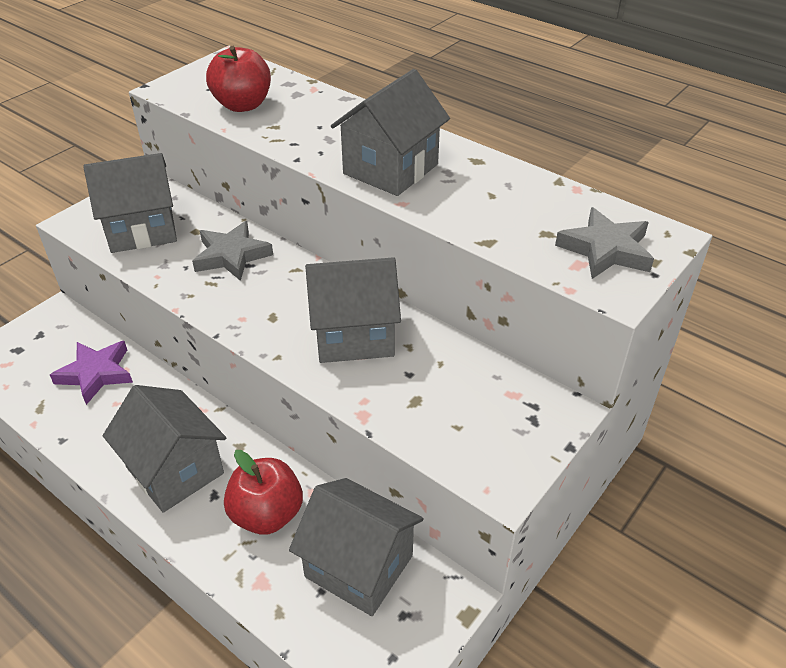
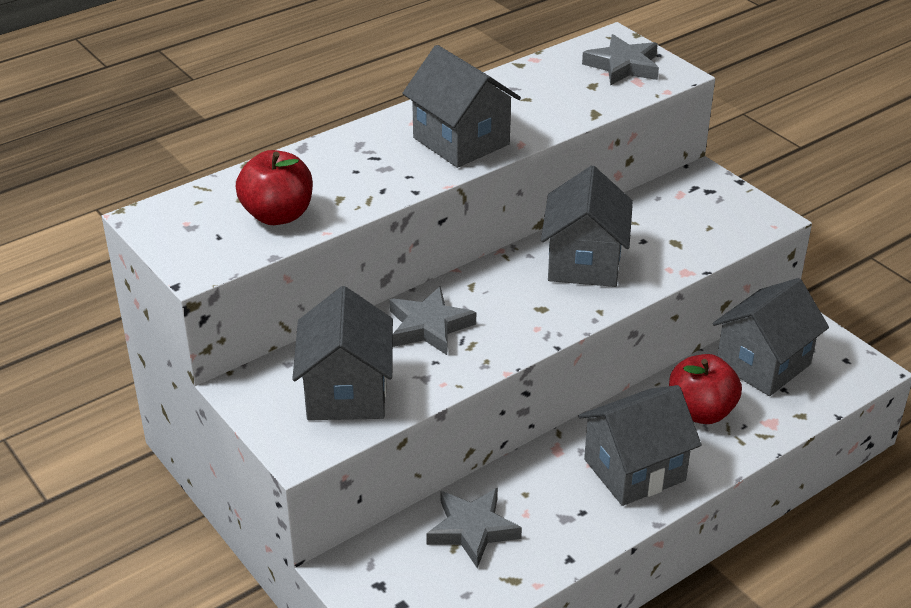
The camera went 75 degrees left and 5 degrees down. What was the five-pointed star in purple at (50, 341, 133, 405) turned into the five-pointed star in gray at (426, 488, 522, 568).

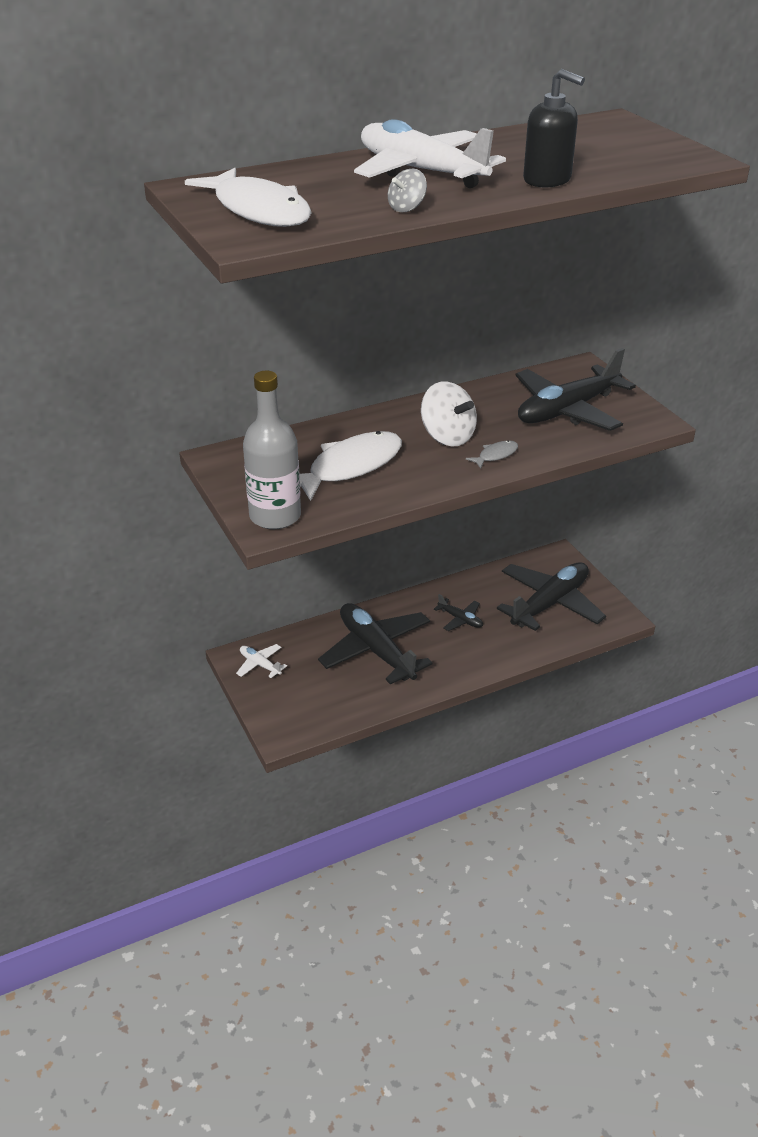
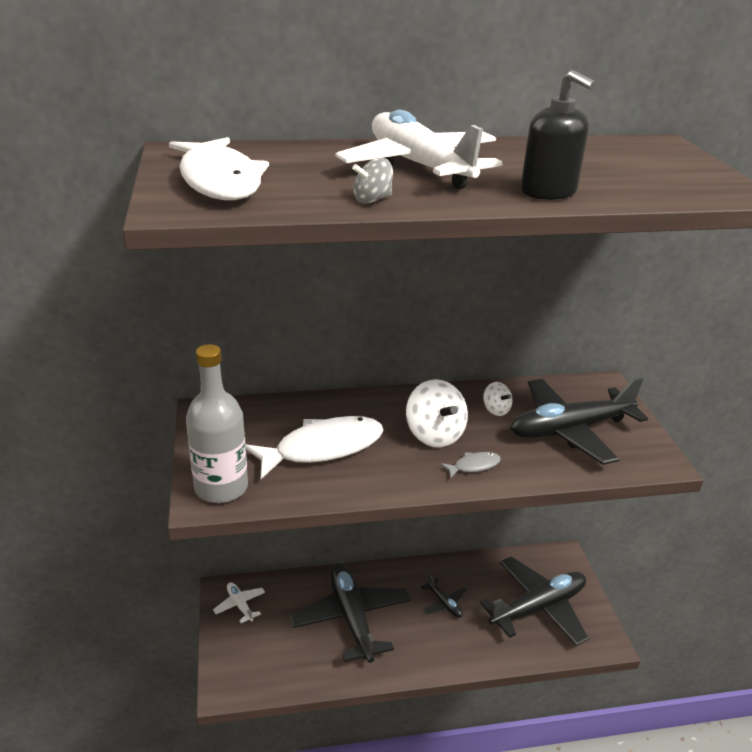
The camera went 15 degrees right and 5 degrees down. The second view gained the toy top in pure white at (483, 382, 512, 416).

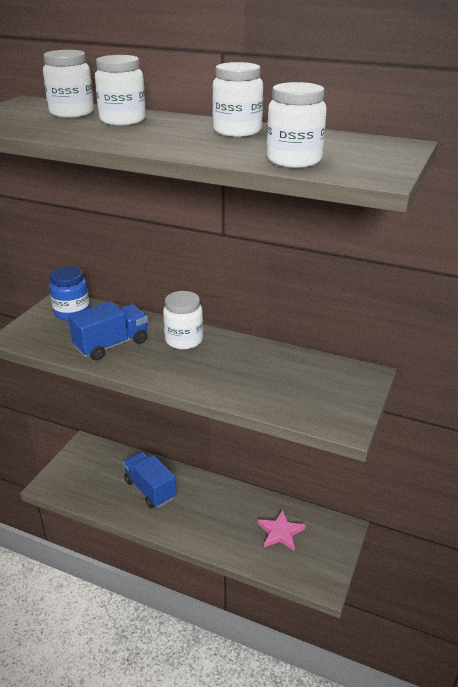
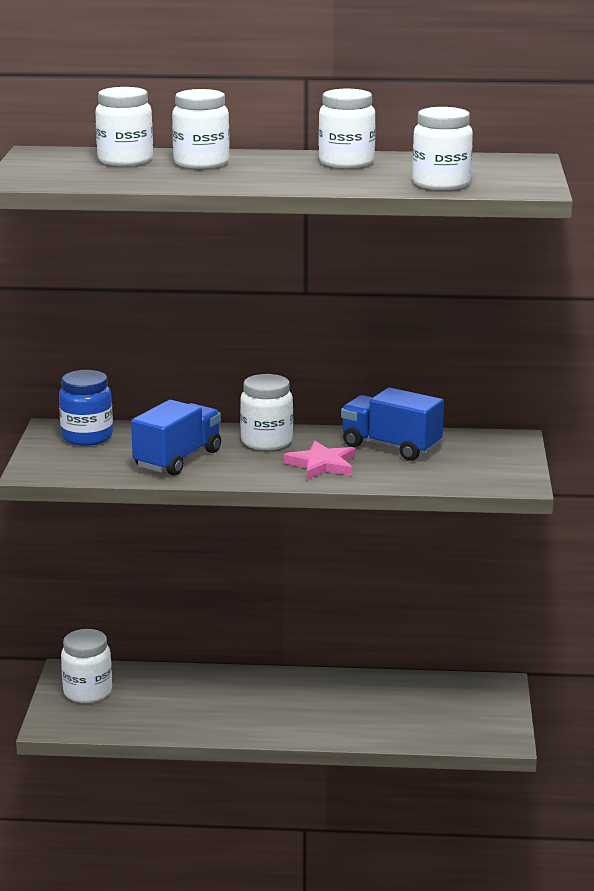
The camera went 20 degrees left and 10 degrees down. The lorry in cobalt ended up elsewhere, having gone from (123, 452, 176, 509) to (341, 387, 444, 461). The five-pointed star in rosy ended up elsewhere, having gone from (257, 509, 306, 551) to (284, 441, 356, 479). The second view gained the jar in pure white at (61, 629, 112, 703).

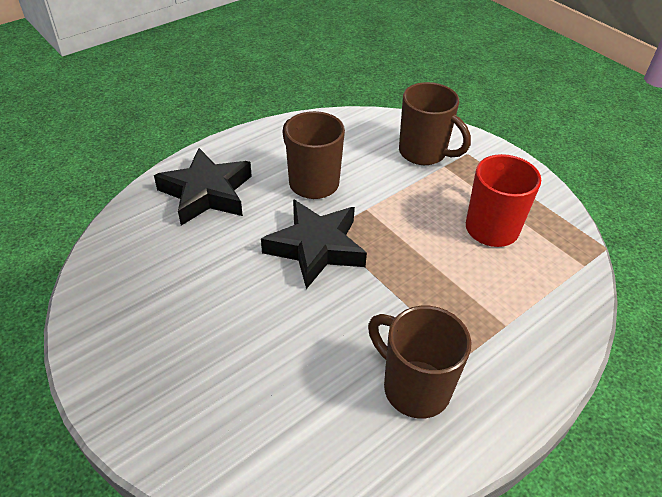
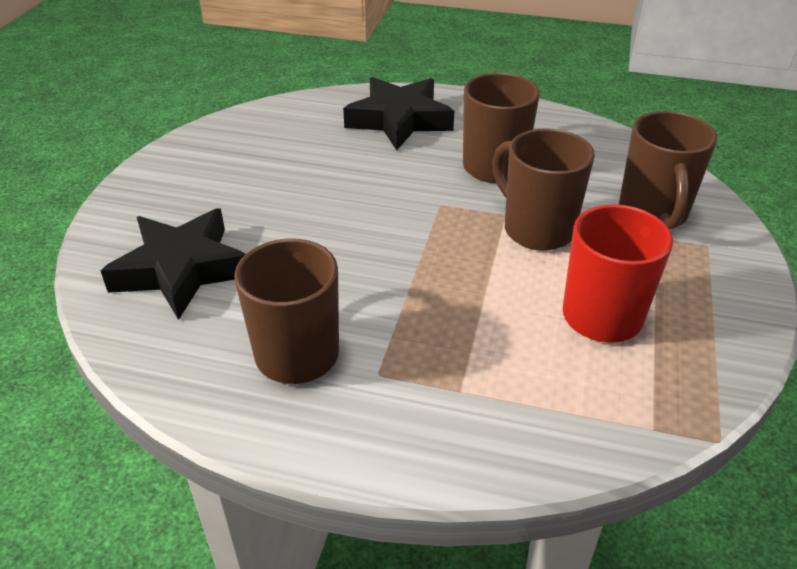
The camera went 55 degrees right and 5 degrees down. The five-pointed star in jet-black ended up elsewhere, having gone from (261, 199, 367, 289) to (101, 209, 246, 320). The second view gained the coffee mug in brown at (492, 128, 595, 251).

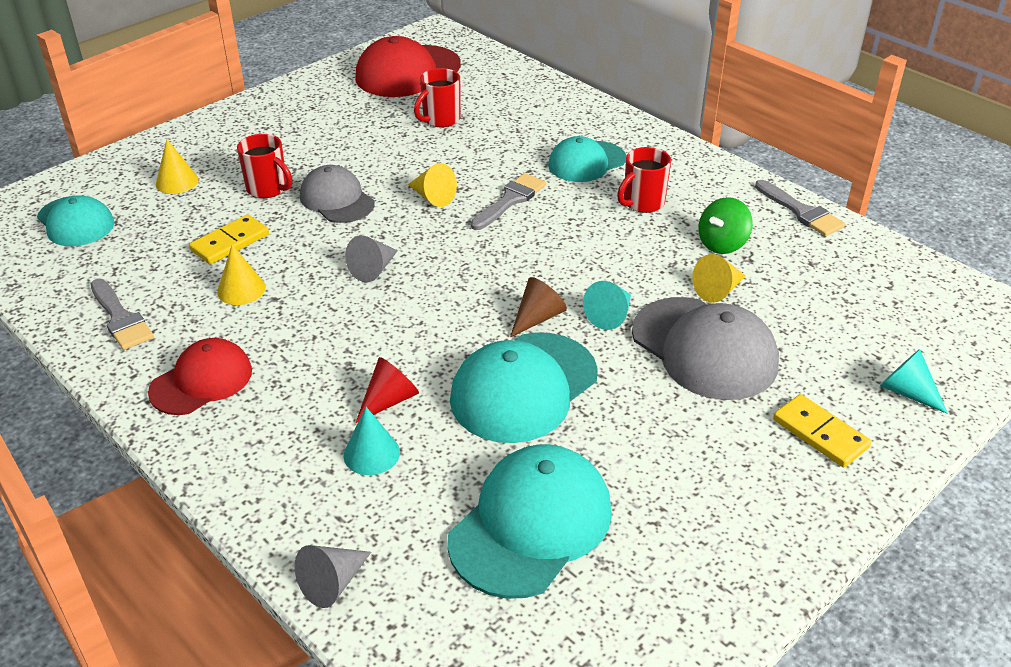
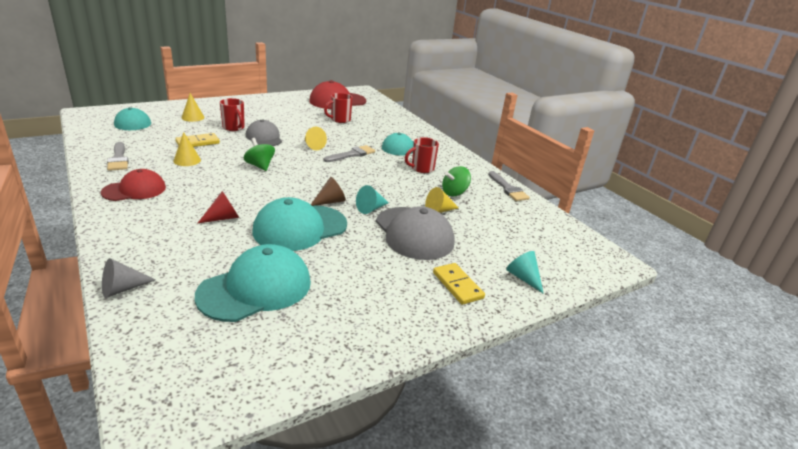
The camera went 10 degrees right and 10 degrees down. Where the solid cone in gray stood at (345, 235, 398, 282), the toy top in green came to stand at (244, 138, 275, 171). The second view lost the solid cone in aqua at (343, 407, 400, 475).

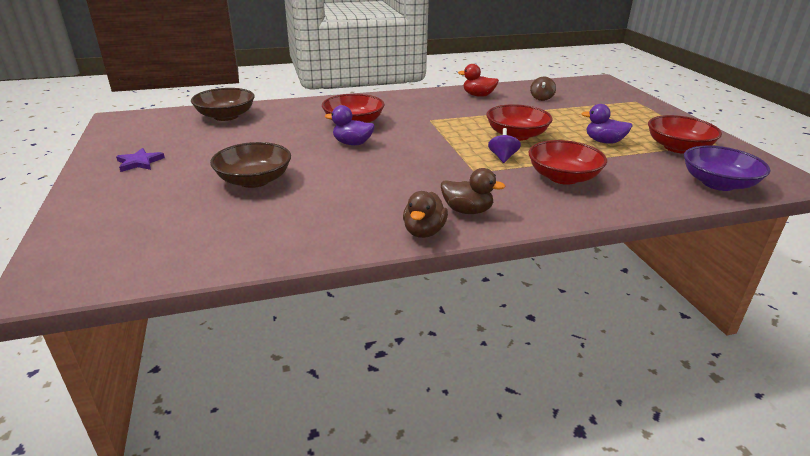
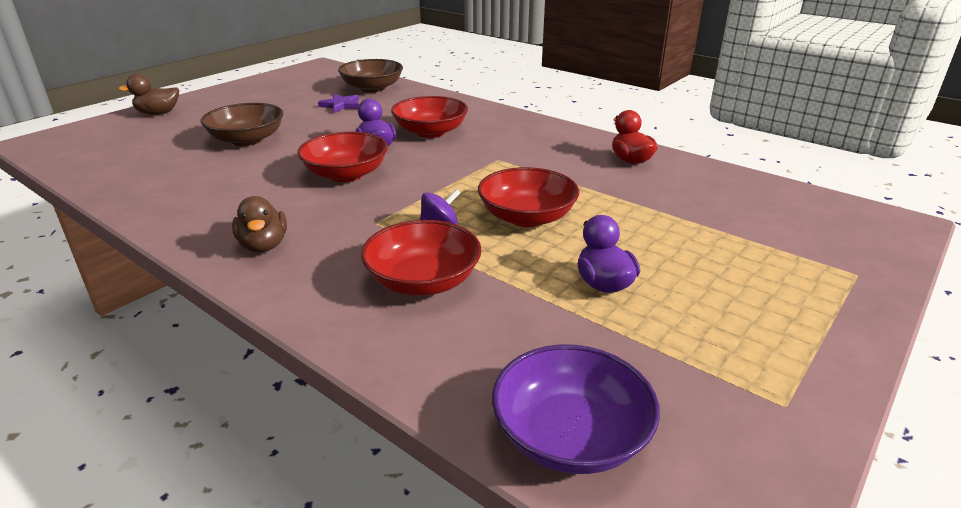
The camera went 55 degrees right and 0 degrees up. The second view lost the toy top in brown at (530, 77, 556, 101). The serving bowl in red ended up elsewhere, having gone from (648, 115, 722, 154) to (297, 132, 388, 182). The five-pointed star in purple ended up elsewhere, having gone from (116, 148, 165, 172) to (318, 94, 359, 113). The rubber duck in brown ended up elsewhere, having gone from (403, 191, 448, 238) to (118, 74, 179, 115).

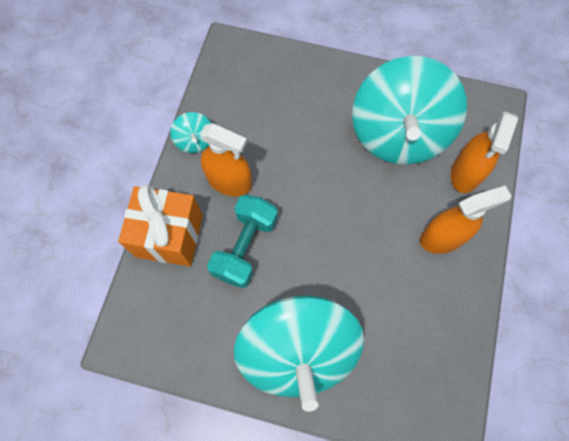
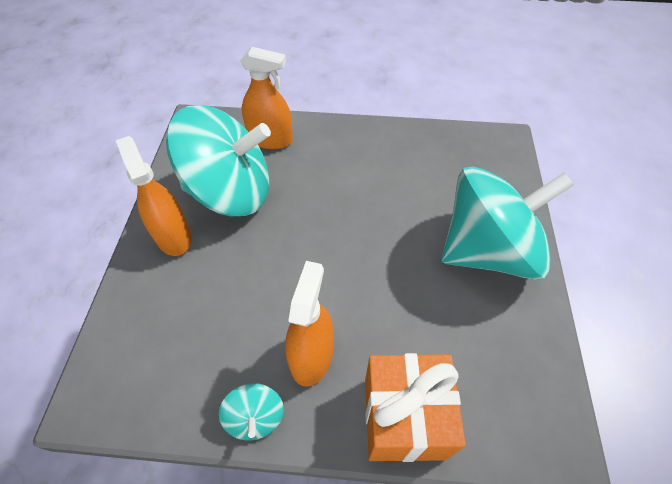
The camera went 100 degrees left and 15 degrees down. The toy top in aqua at (170, 112, 212, 153) ended up facing another way, 105 degrees clockwise from before. The spray bottle in orange ended up elsewhere, having gone from (420, 185, 511, 254) to (116, 136, 192, 256). The second view lost the dumbbell in aqua at (207, 195, 278, 288).

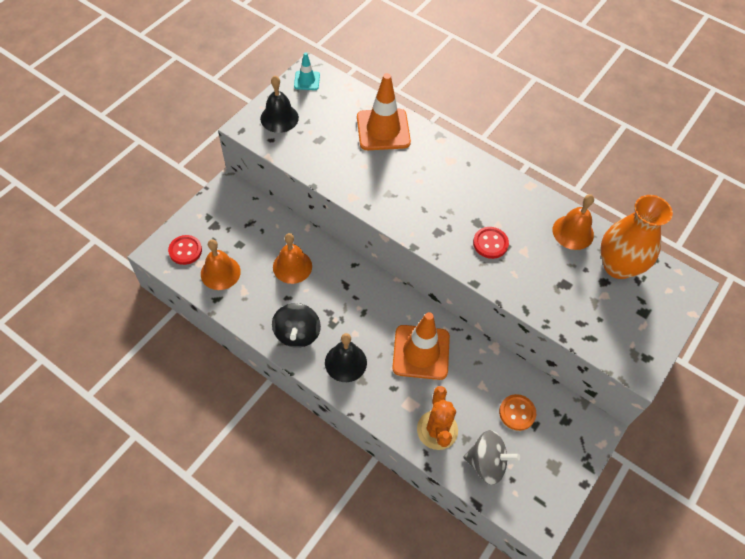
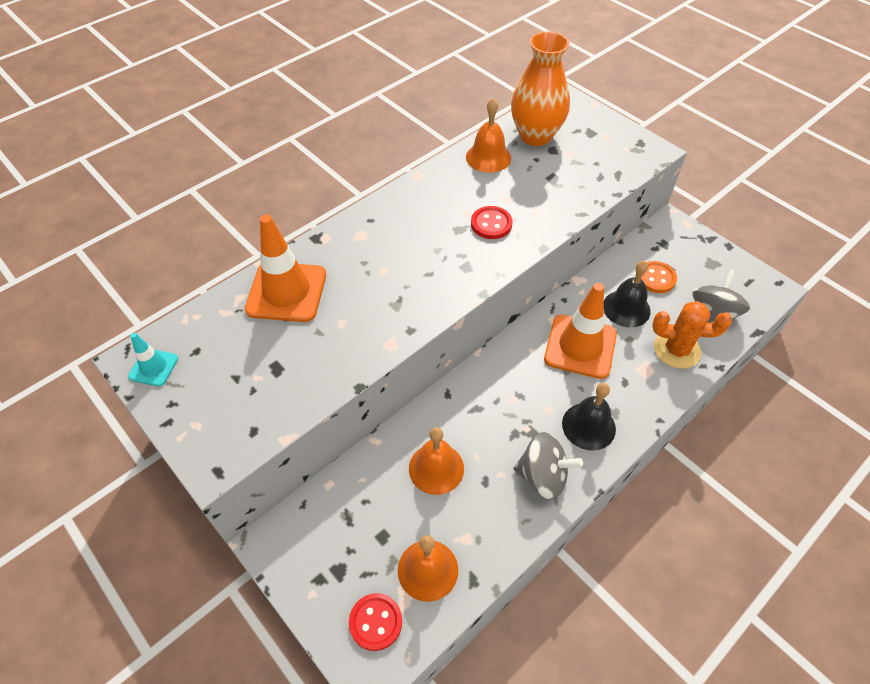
The camera went 75 degrees left and 5 degrees down. The bell in jet-black ended up elsewhere, having gone from (260, 76, 299, 133) to (604, 260, 651, 327). What was the toy top in jet-black at (272, 303, 321, 348) turned into the toy top in gray at (514, 432, 583, 500).

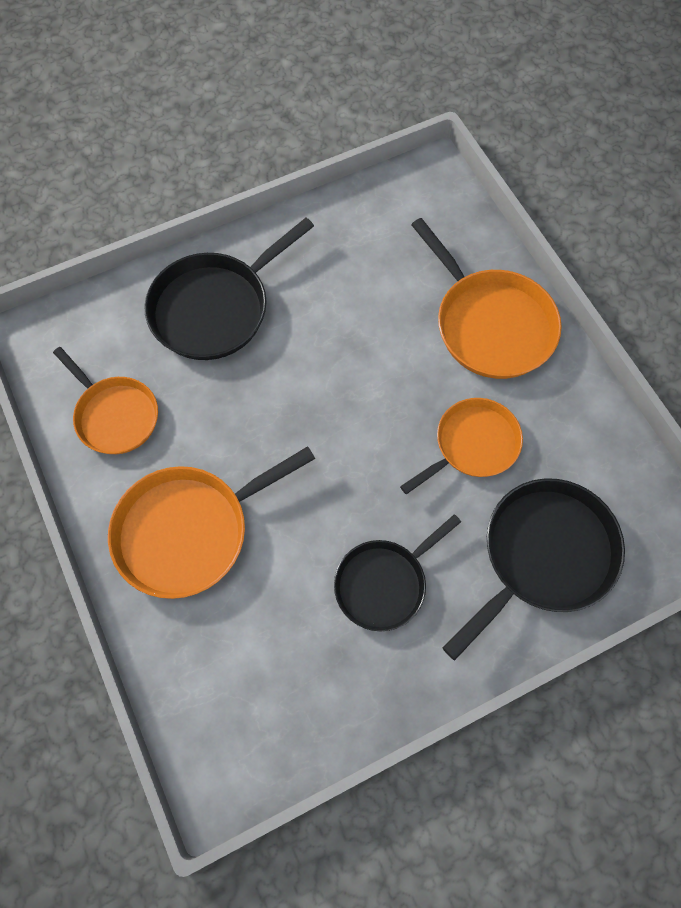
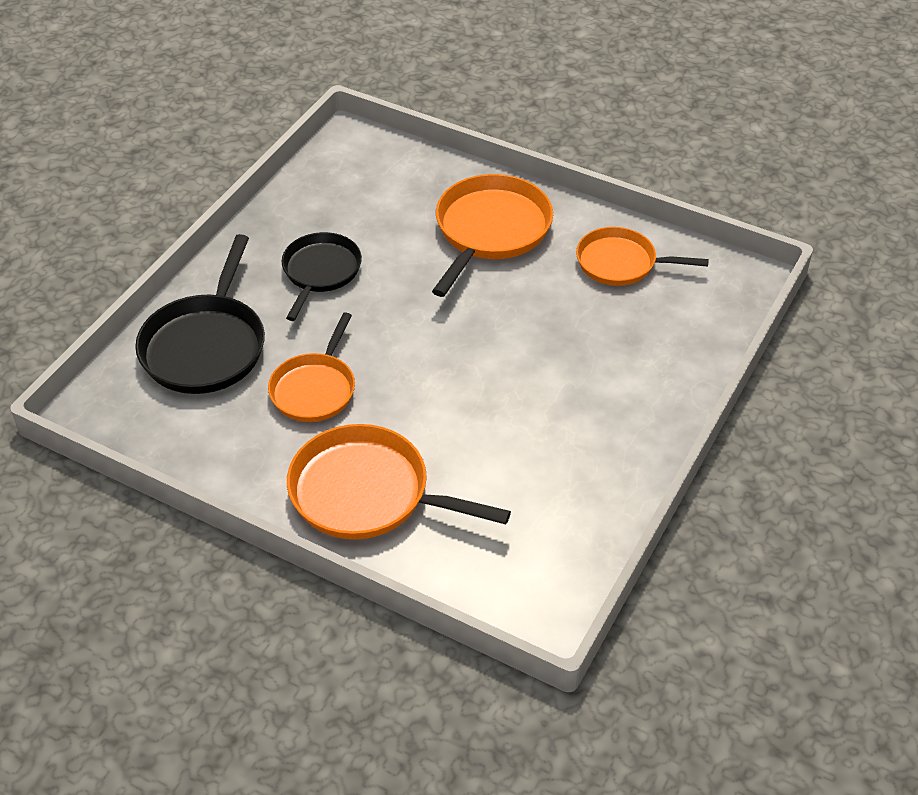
The camera went 145 degrees right and 20 degrees down. The second view lost the pan in jet-black at (145, 218, 314, 360).

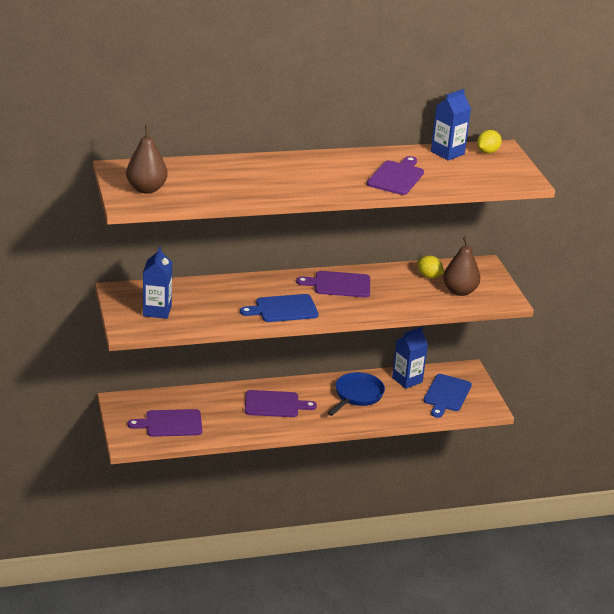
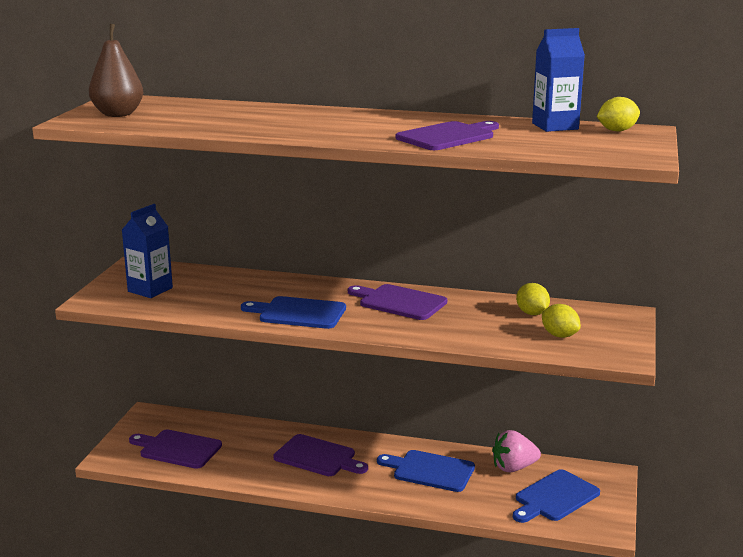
The camera went 30 degrees right and 10 degrees down. Where the pear fruit in brown stood at (443, 237, 481, 296), the citrus fruit in yellow came to stand at (542, 304, 581, 338). Where the juice carton in cobalt stood at (392, 327, 428, 389), the toy strawberry in rosy came to stand at (492, 430, 541, 472). Where the pan in cobalt stood at (328, 372, 385, 416), the cutting board in cobalt came to stand at (377, 450, 475, 492).

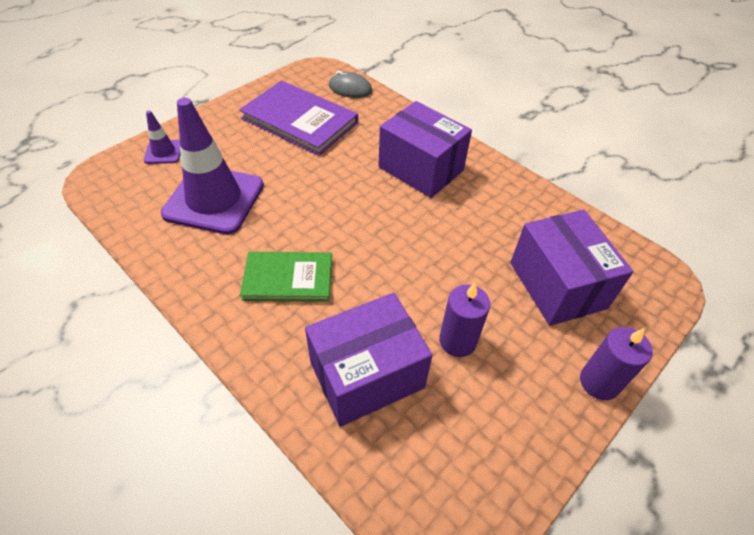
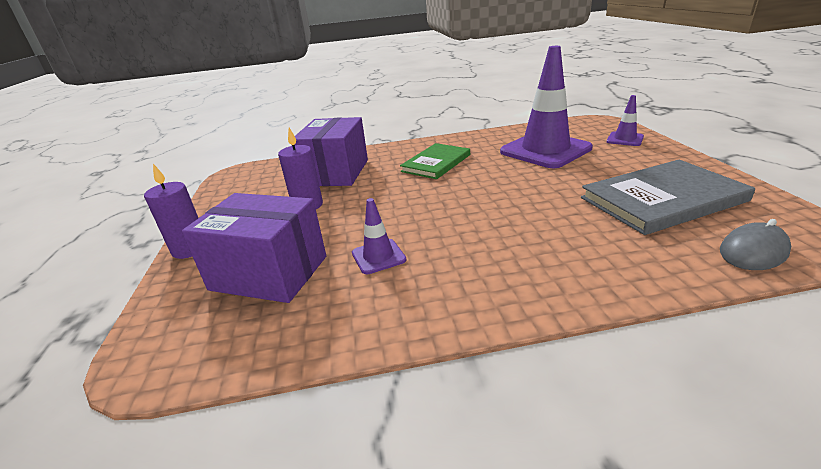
The camera went 130 degrees right and 20 degrees down. What was the hardcover in purple at (239, 80, 358, 156) turned into the hardcover in gray at (581, 160, 755, 235). The second view lost the package in purple at (378, 101, 472, 198). The second view gained the safety cone in purple at (352, 198, 406, 274).

